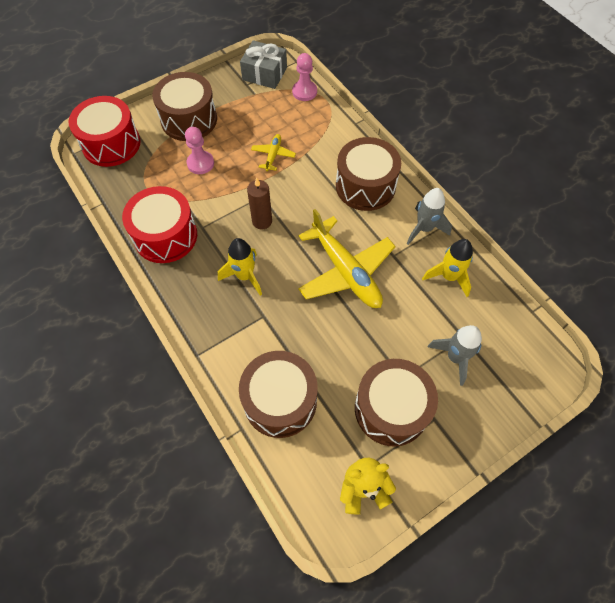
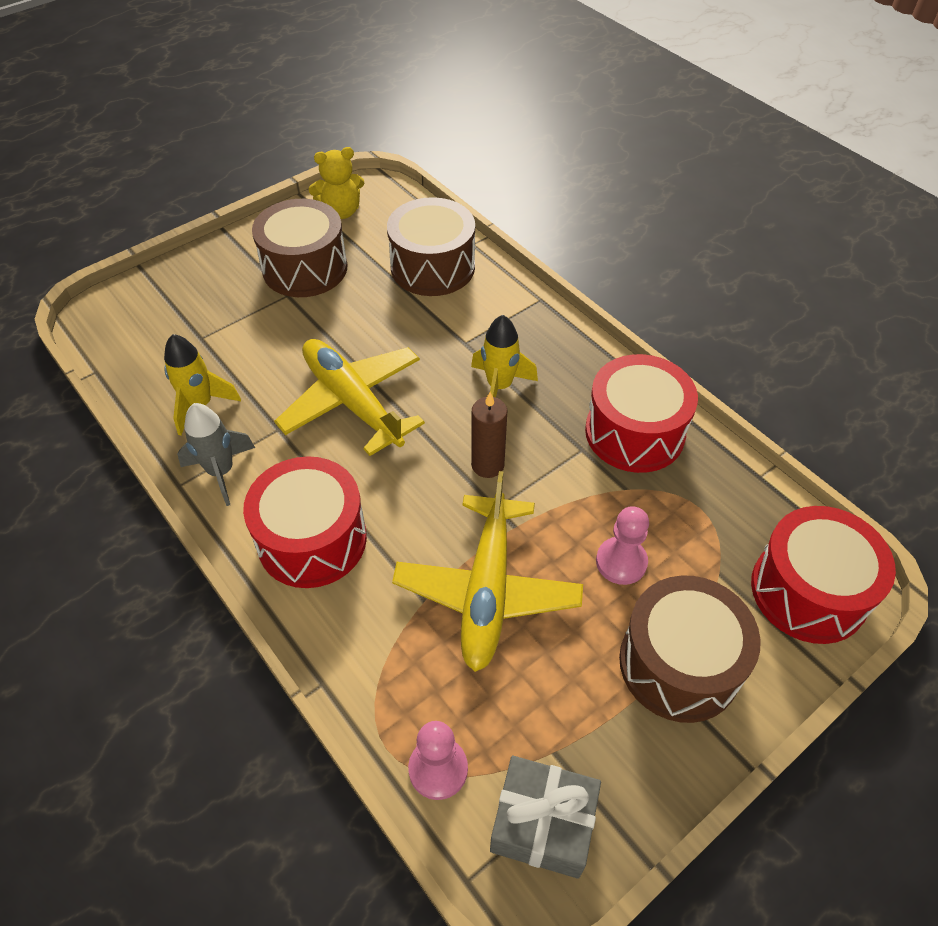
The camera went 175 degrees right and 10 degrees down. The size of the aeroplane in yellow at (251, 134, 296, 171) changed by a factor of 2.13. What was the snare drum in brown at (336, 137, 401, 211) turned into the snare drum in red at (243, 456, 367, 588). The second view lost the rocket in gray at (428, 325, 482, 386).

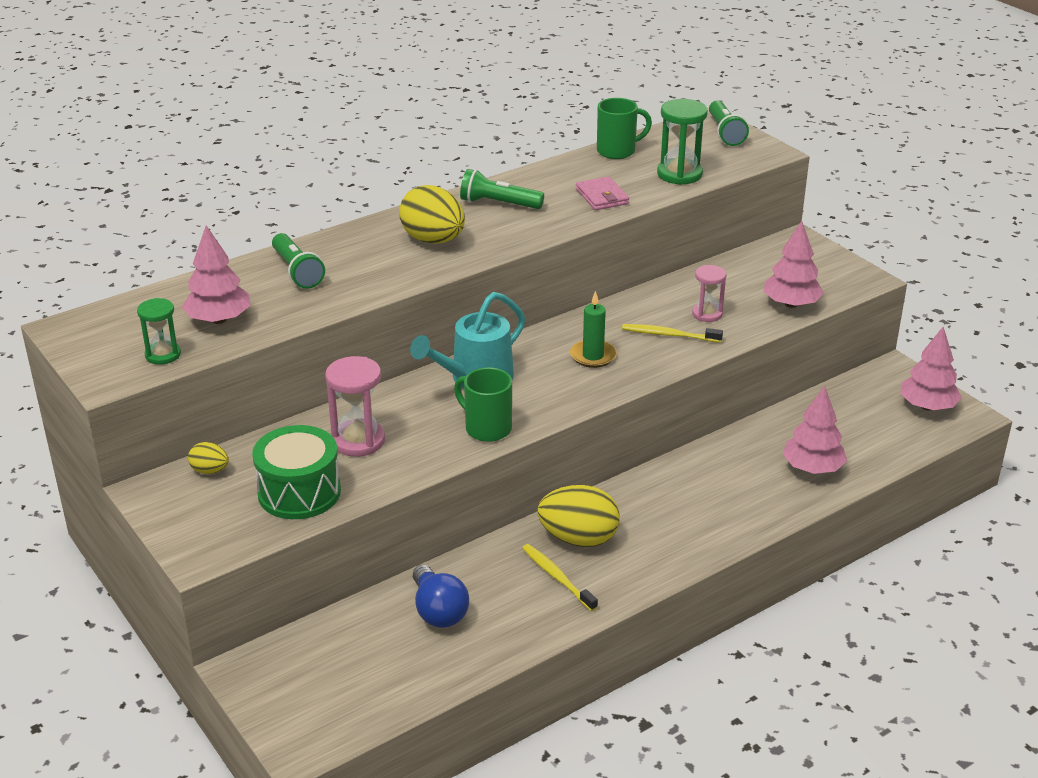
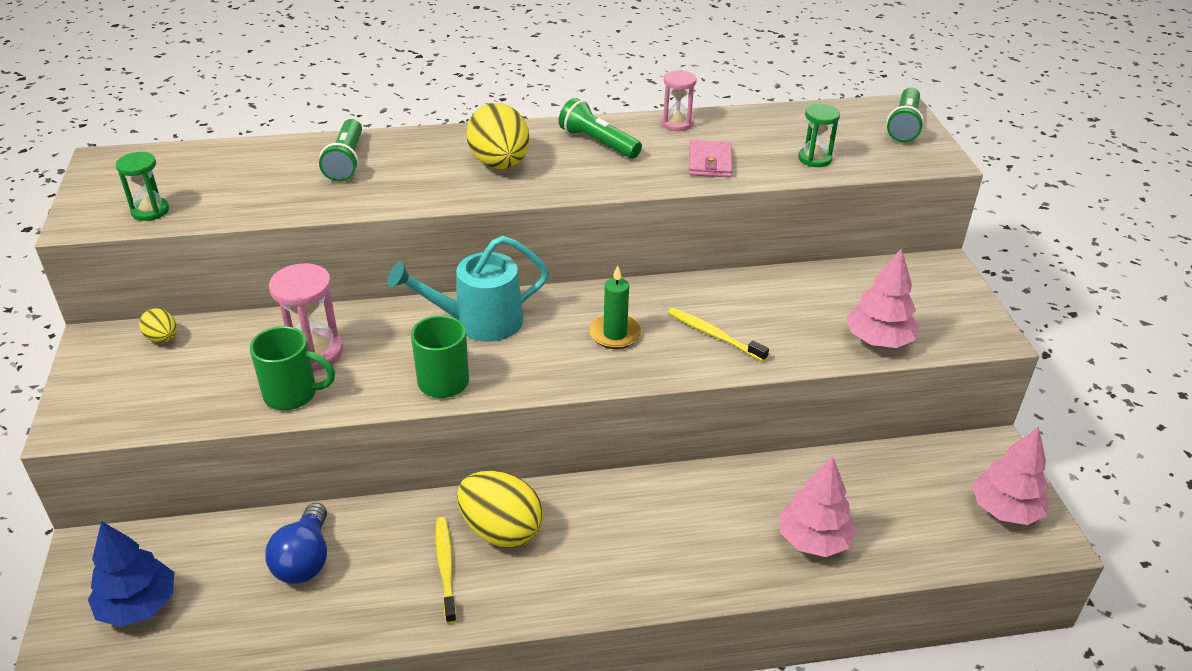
The camera went 25 degrees right and 5 degrees up. The coffee mug in green ended up elsewhere, having gone from (597, 98, 652, 159) to (250, 326, 335, 410). The size of the sandglass in green at (657, 99, 708, 185) changed by a factor of 0.64. The second view lost the tree in rosy at (182, 225, 251, 324). The sandglass in rosy ended up elsewhere, having gone from (692, 265, 727, 322) to (661, 70, 697, 131). The second view lost the snare drum in green at (252, 425, 341, 519). The second view gained the tree in cobalt at (88, 521, 174, 627).

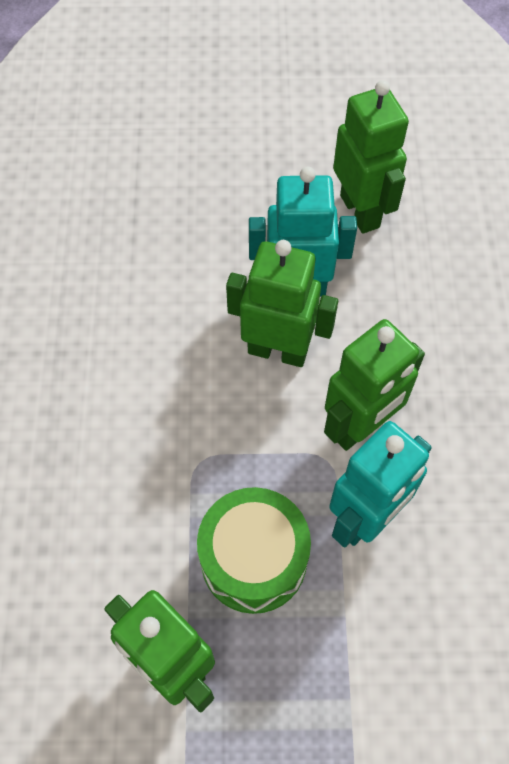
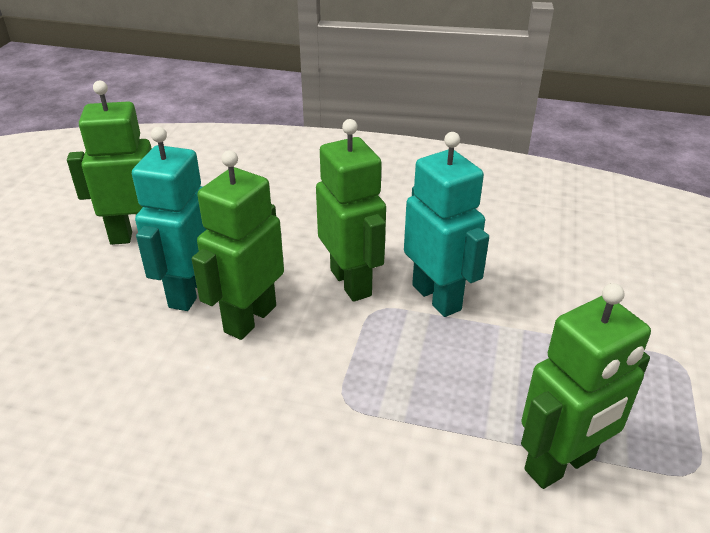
The camera went 75 degrees left and 25 degrees down. The second view lost the snare drum in green at (197, 487, 311, 614).

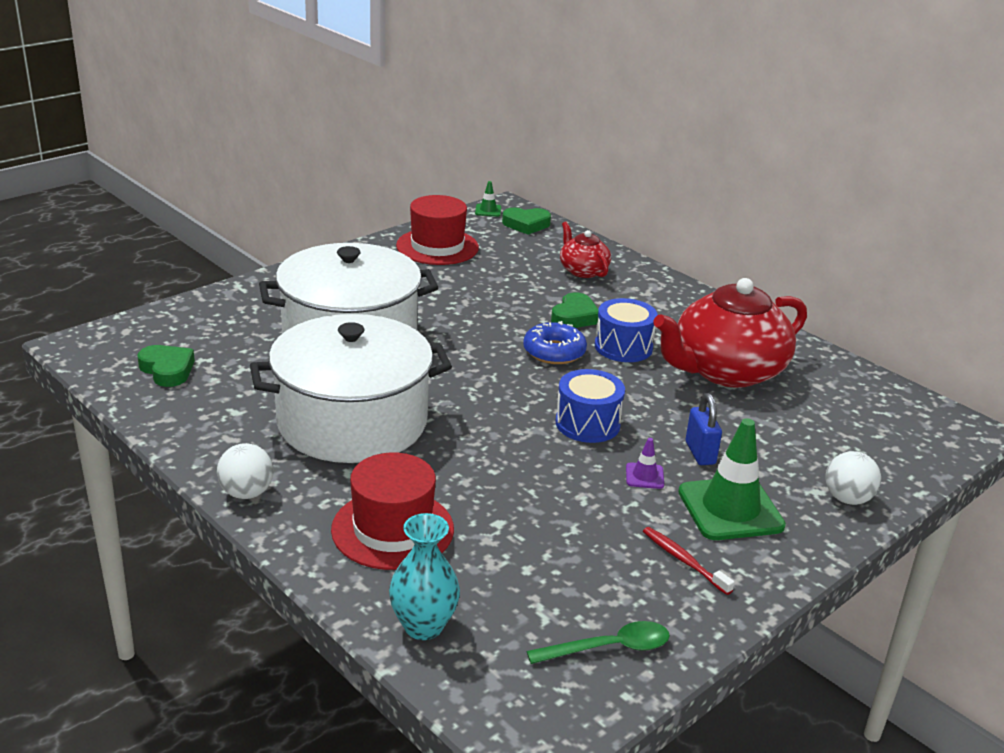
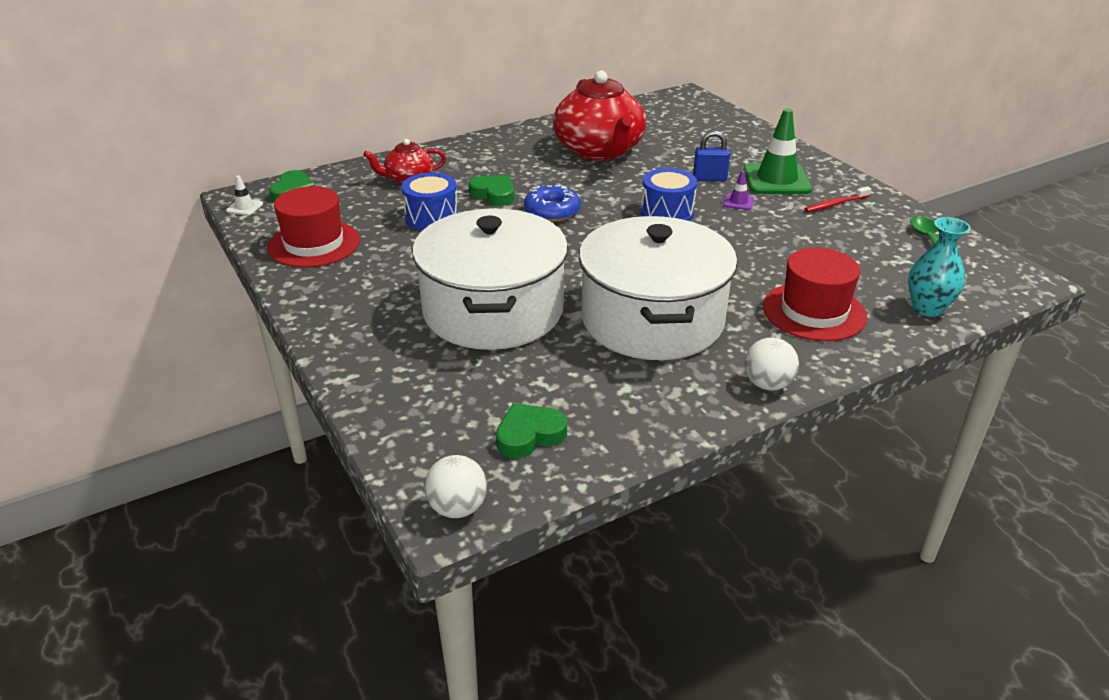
The camera went 75 degrees left and 5 degrees up. What was the safety cone in green at (475, 181, 501, 217) turned into the safety cone in pure white at (226, 176, 263, 216). The snare drum in cobalt ended up elsewhere, having gone from (595, 298, 658, 362) to (402, 173, 458, 230). The sphere in pure white ended up elsewhere, having gone from (826, 451, 881, 505) to (424, 455, 487, 518).

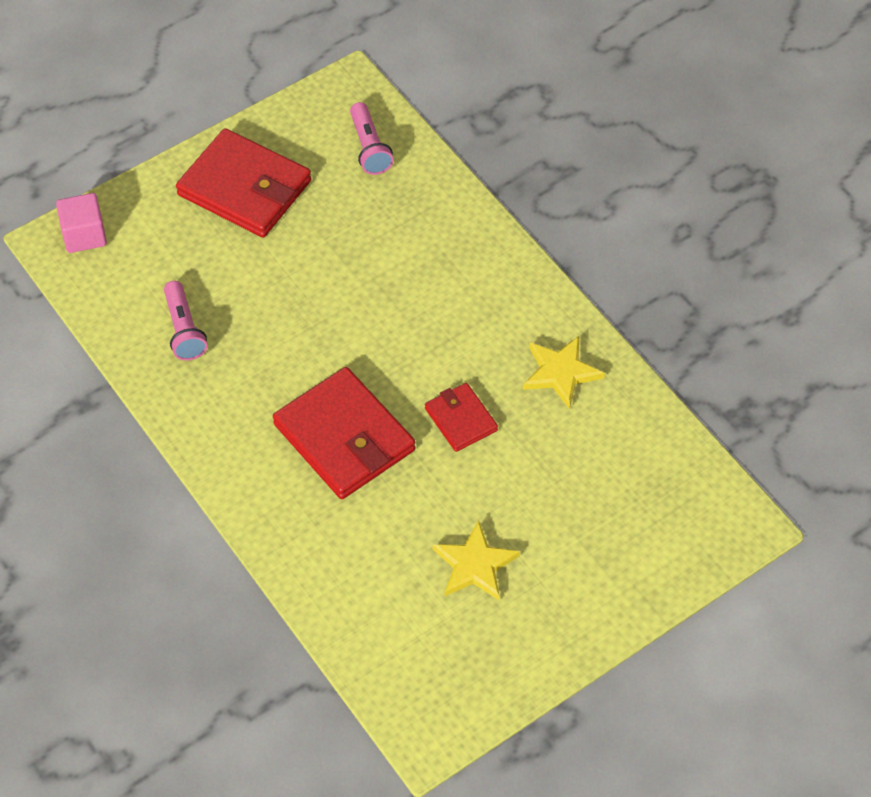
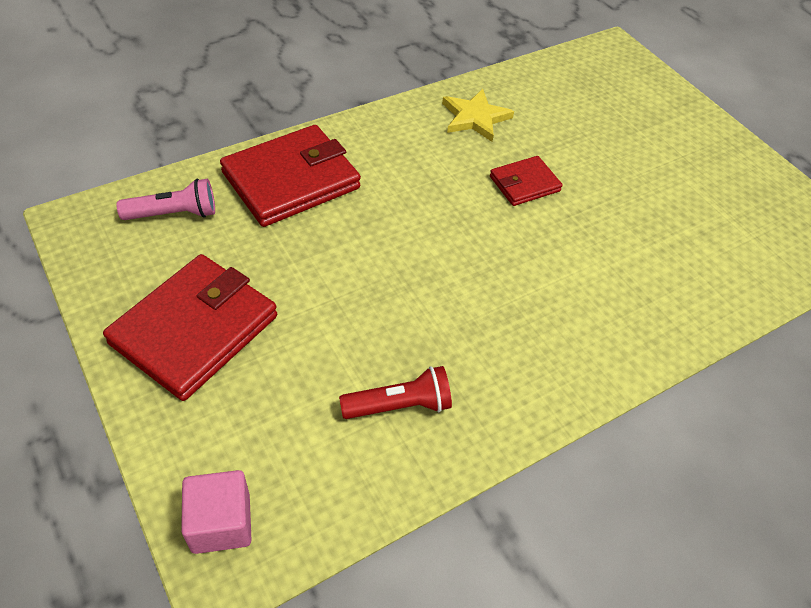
The camera went 90 degrees left and 5 degrees down. What was the torch in rosy at (164, 281, 207, 360) turned into the torch in red at (339, 366, 452, 419). The billfold in red ended up elsewhere, having gone from (273, 367, 415, 499) to (220, 125, 361, 227). The second view lost the five-pointed star in yellow at (432, 520, 520, 600).

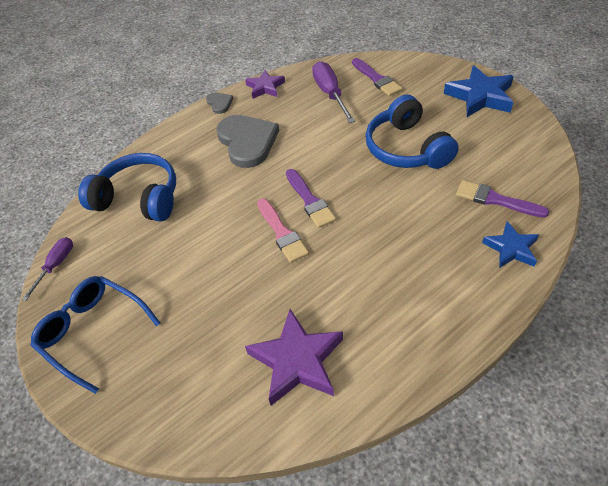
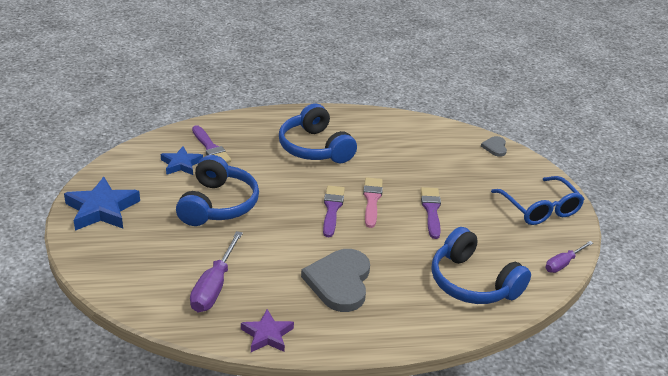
The camera went 155 degrees left and 15 degrees down. The brush in purple ended up elsewhere, having gone from (352, 58, 402, 96) to (421, 187, 441, 239). The heart in gray ended up elsewhere, having gone from (206, 92, 234, 114) to (481, 136, 507, 157). The five-pointed star in cobalt ended up elsewhere, having gone from (482, 221, 539, 268) to (161, 146, 203, 175). The second view lost the five-pointed star in purple at (245, 309, 343, 406). The second view gained the headphones in cobalt at (279, 103, 357, 163).

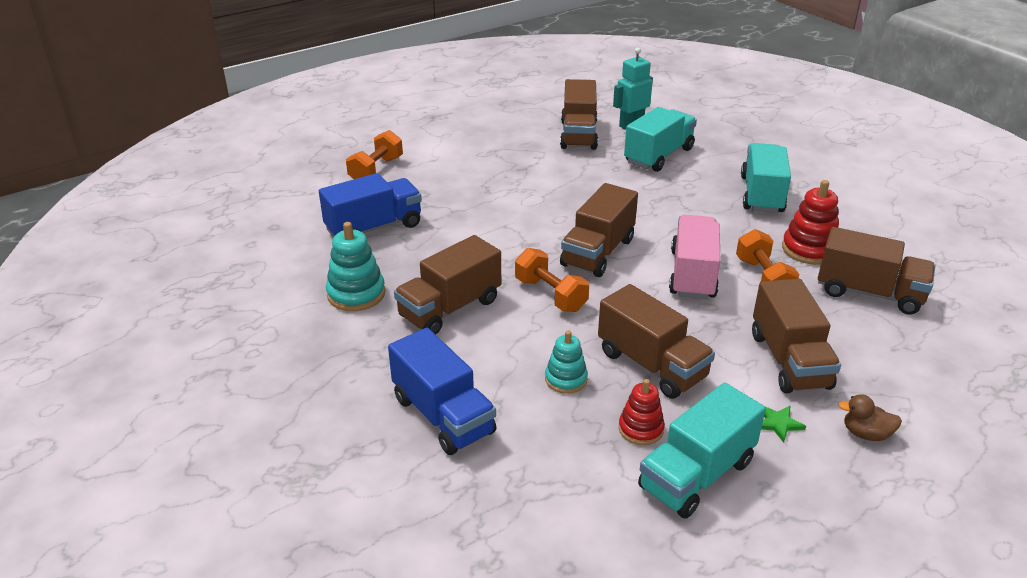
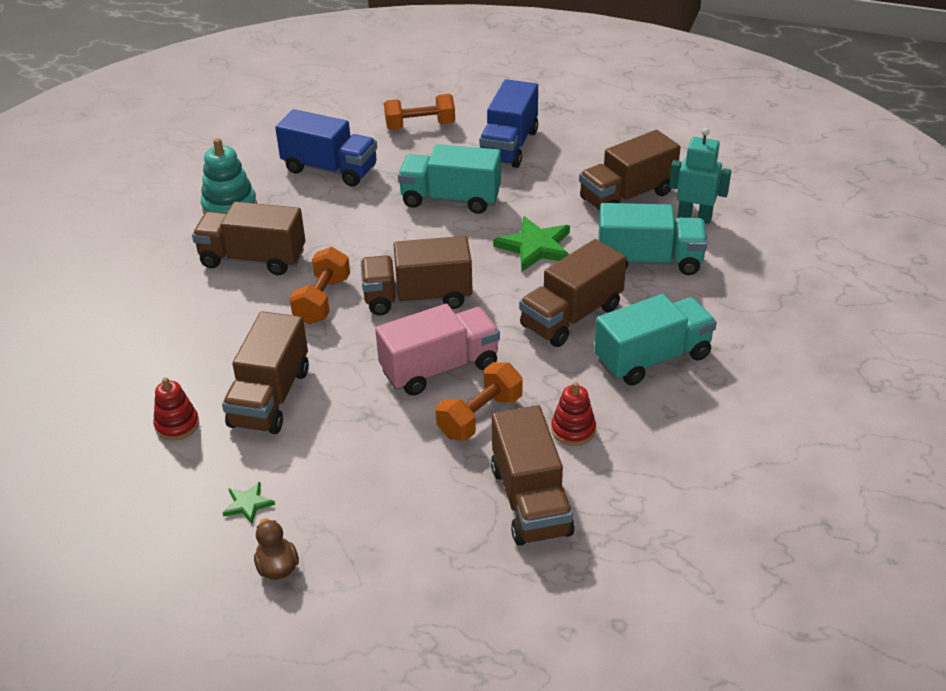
The camera went 55 degrees right and 5 degrees up. The size of the ring stacker in red at (782, 180, 839, 265) changed by a factor of 0.65. The lorry in brown ended up elsewhere, having gone from (752, 279, 841, 394) to (519, 239, 626, 347). The lorry in cobalt ended up elsewhere, having gone from (388, 328, 497, 455) to (479, 79, 538, 168). The second view lost the ring stacker in aqua at (545, 330, 588, 394). The lorry in aqua ended up elsewhere, having gone from (638, 383, 766, 519) to (398, 144, 501, 214). The second view gained the five-pointed star in green at (493, 216, 570, 272).

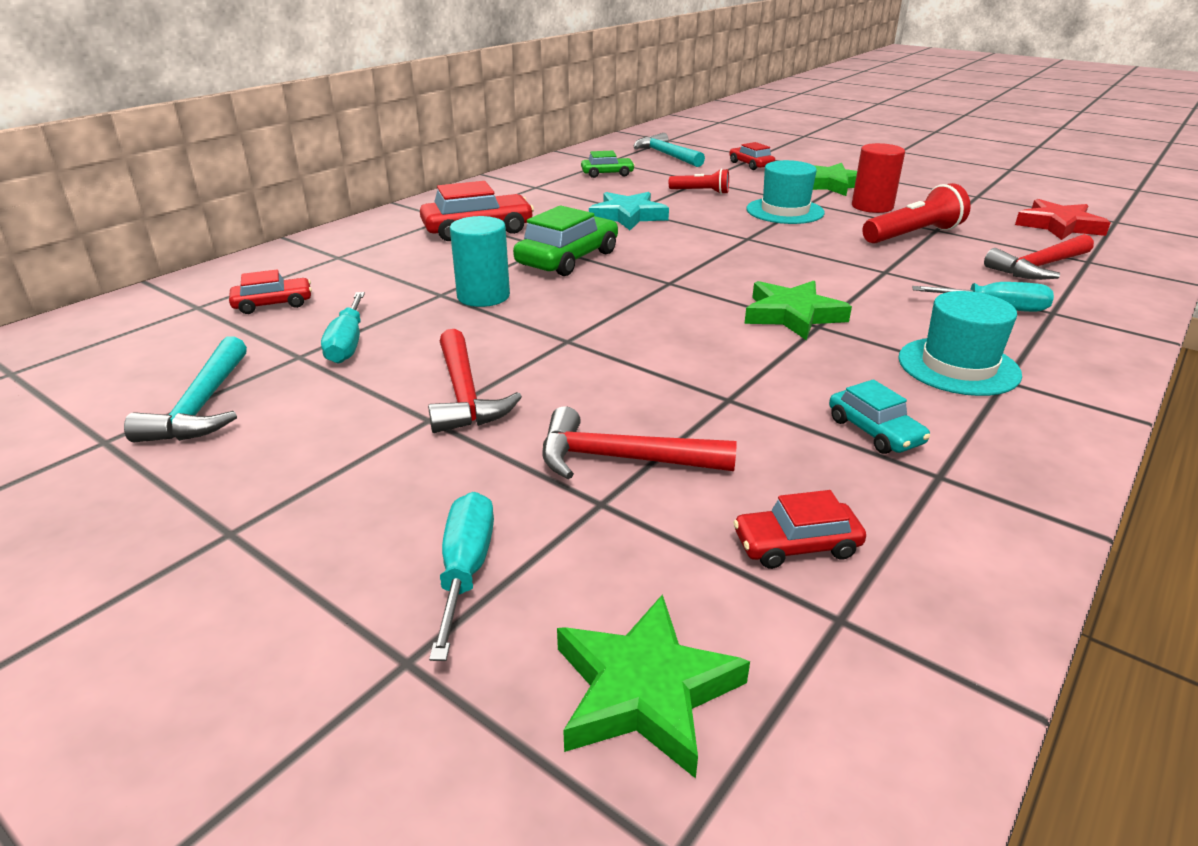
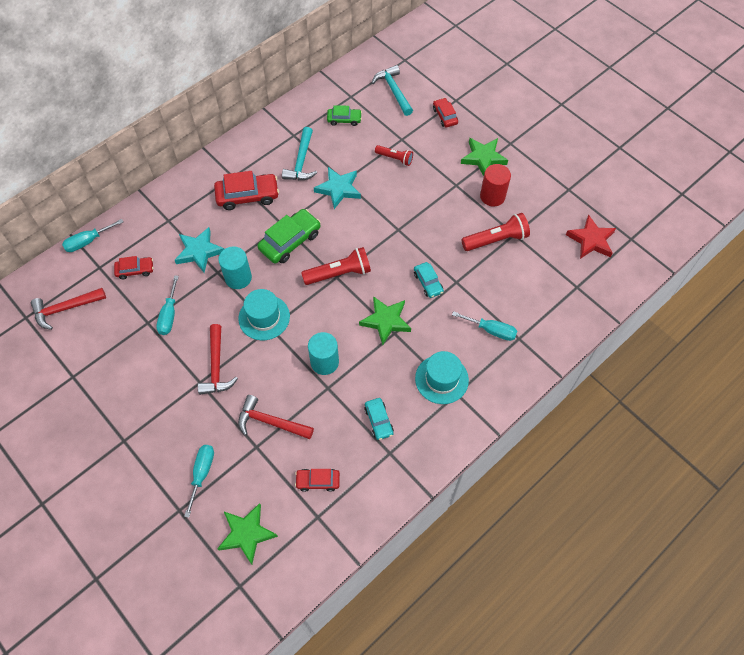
The camera went 10 degrees right and 30 degrees up. The tall hat in aqua ended up elsewhere, having gone from (746, 160, 825, 224) to (238, 289, 290, 340). The carpenter's hammer in red ended up elsewhere, having gone from (984, 234, 1094, 280) to (31, 288, 106, 330). The carpenter's hammer in aqua ended up elsewhere, having gone from (124, 337, 247, 442) to (282, 127, 317, 180). The second view gained the hand screwdriver in aqua at (62, 219, 123, 252). The second view gained the five-pointed star in aqua at (175, 227, 224, 273). The second view gained the torch in red at (301, 247, 371, 285). The second view gained the automobile in aqua at (414, 262, 444, 298). The second view gained the solid cylinder in aqua at (308, 332, 339, 375).

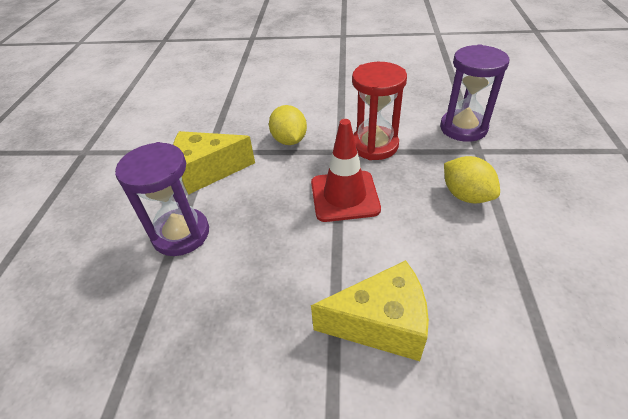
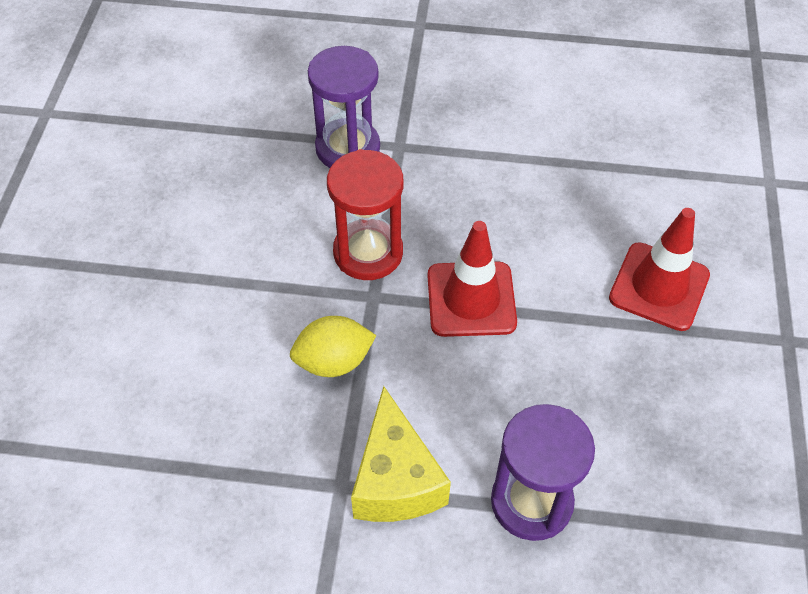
The camera went 90 degrees left and 10 degrees up. The second view lost the citrus fruit in yellow at (444, 156, 500, 204). Where the cheese wedge in yellow stood at (311, 260, 429, 361), the safety cone in red came to stand at (609, 208, 710, 331).

